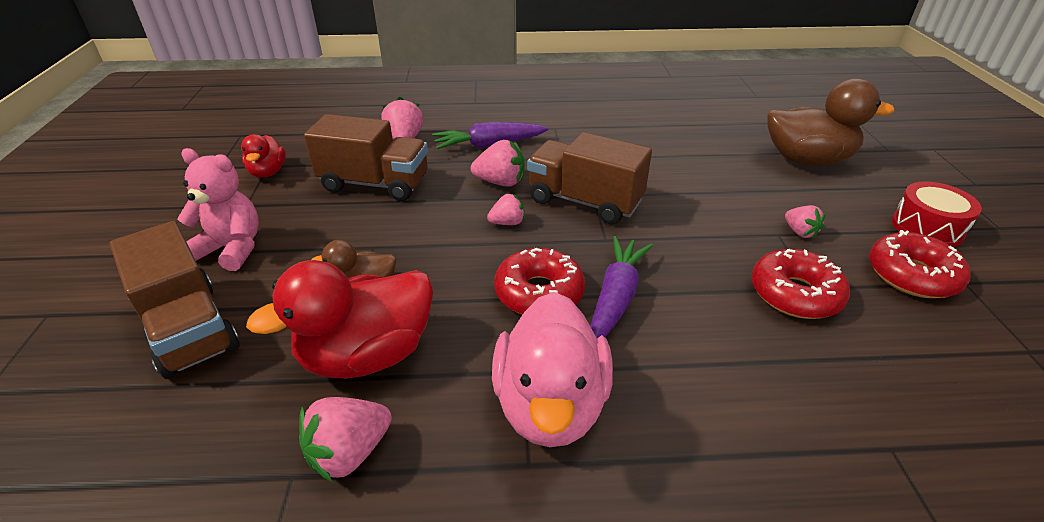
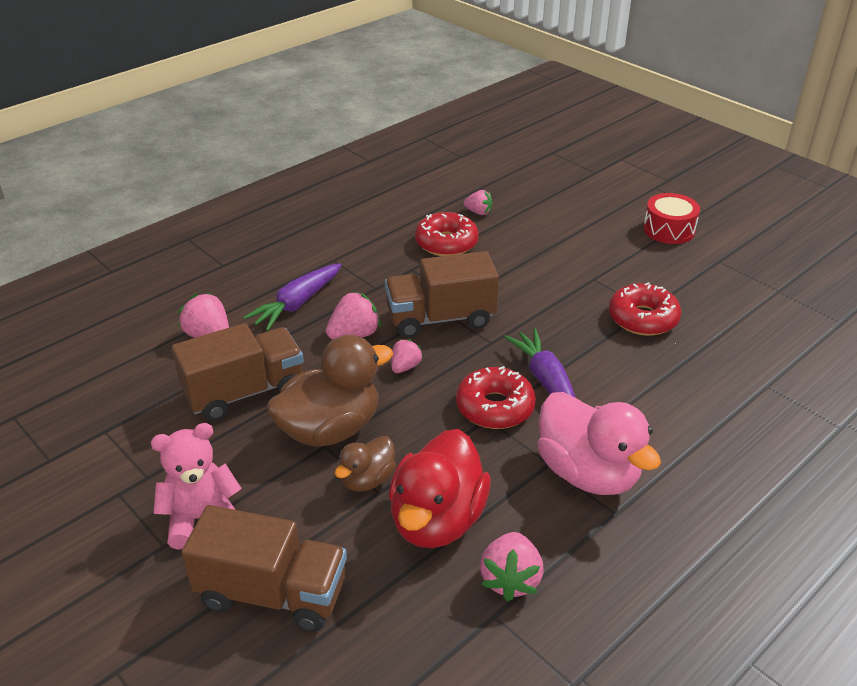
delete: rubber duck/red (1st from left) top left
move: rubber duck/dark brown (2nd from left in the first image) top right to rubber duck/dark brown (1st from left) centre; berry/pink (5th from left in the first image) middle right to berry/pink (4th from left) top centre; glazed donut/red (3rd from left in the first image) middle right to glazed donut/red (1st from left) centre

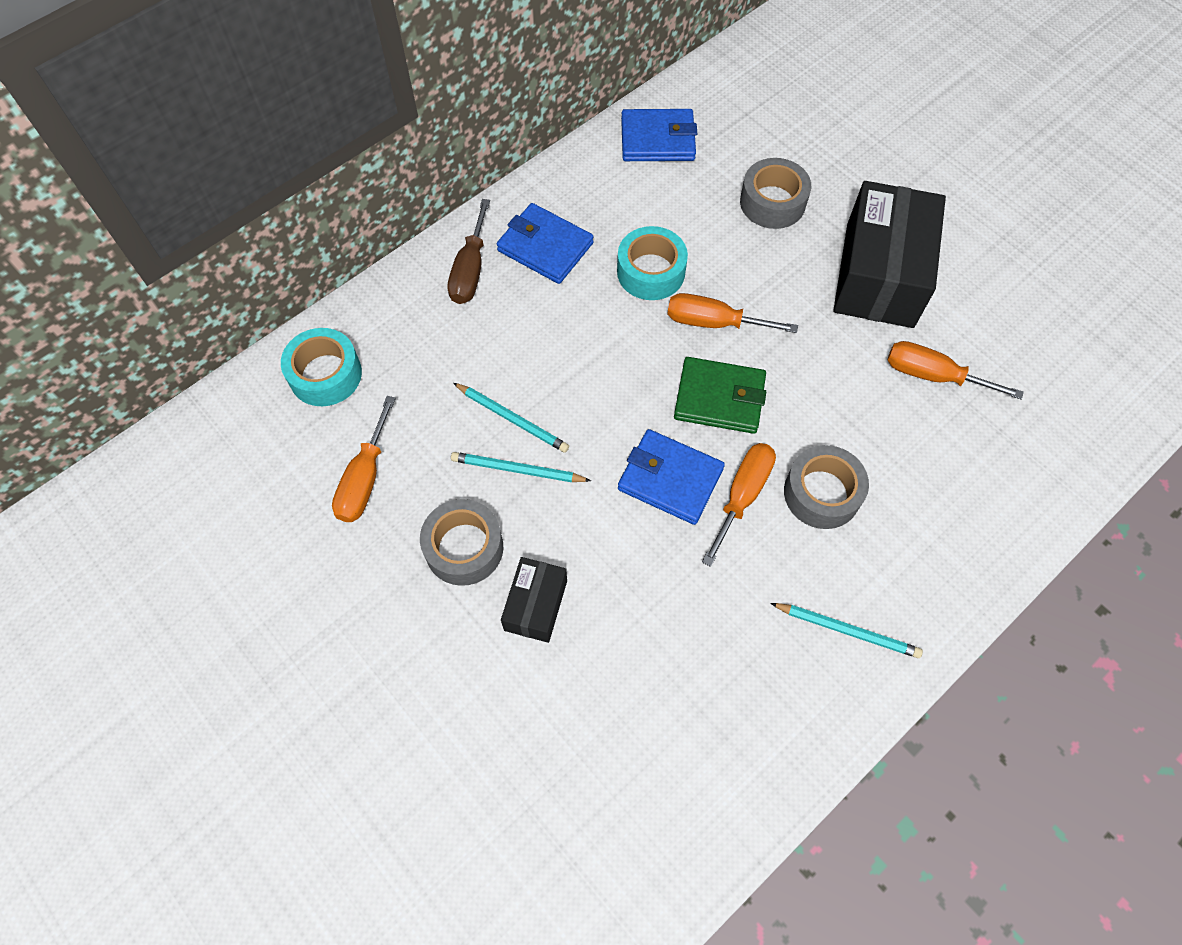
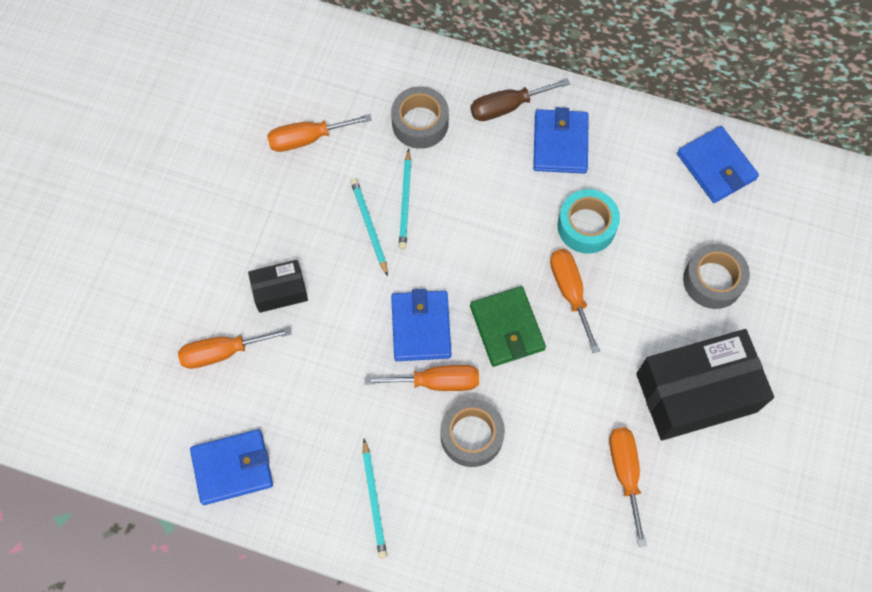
delete: tape/turquoise (1st from left) middle left
insert: flat screwdriver/orange-coloured (1st from left) middle left; card wallet/royal blue (1st from left) bottom left
move: tape/gray (1st from left) centre to top centre

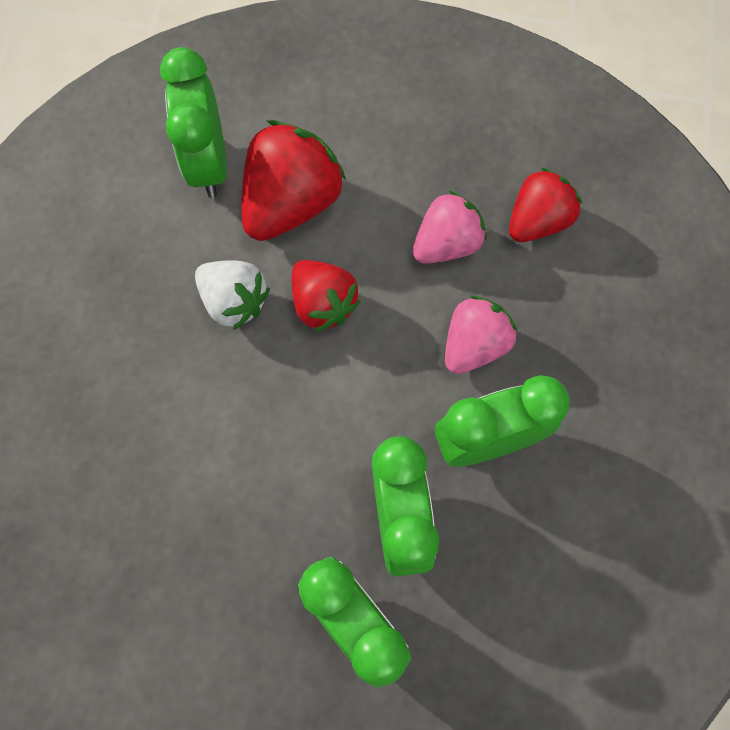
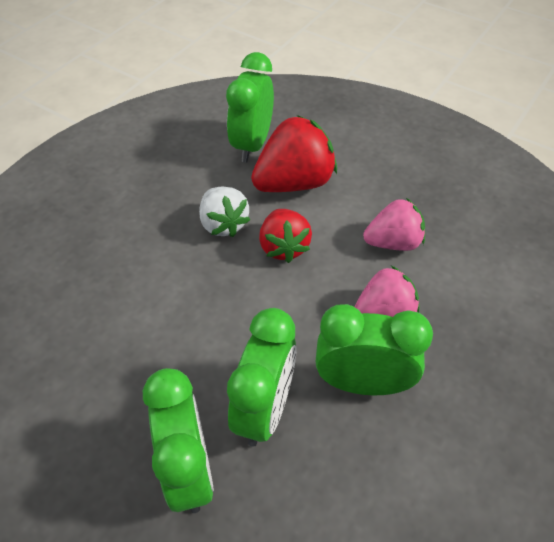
delete: berry/red (3rd from left) top right

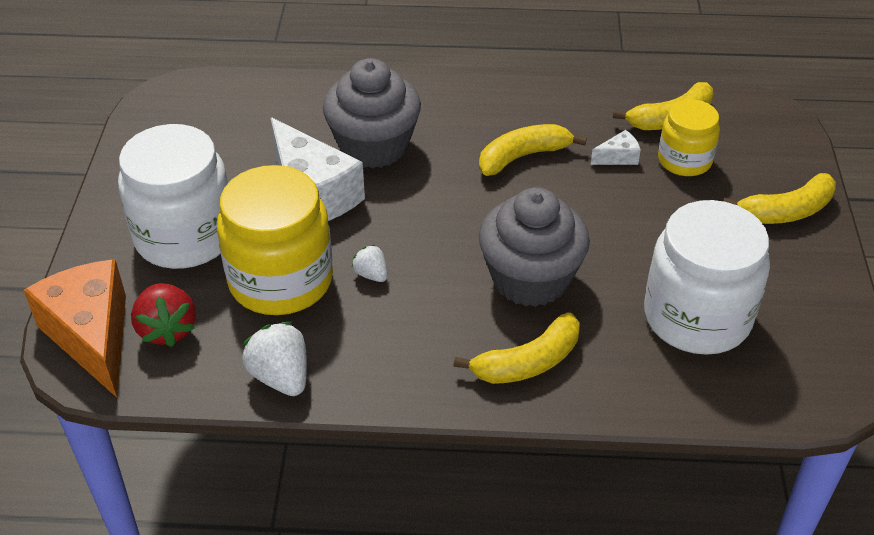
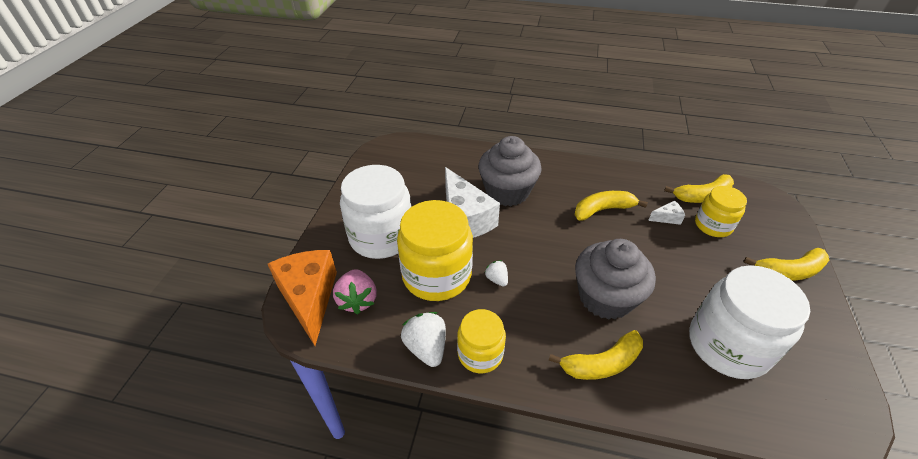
insert: preserve jar/golden (2nd from left) bottom centre
recolor: berry/red middle left to berry/pink centre

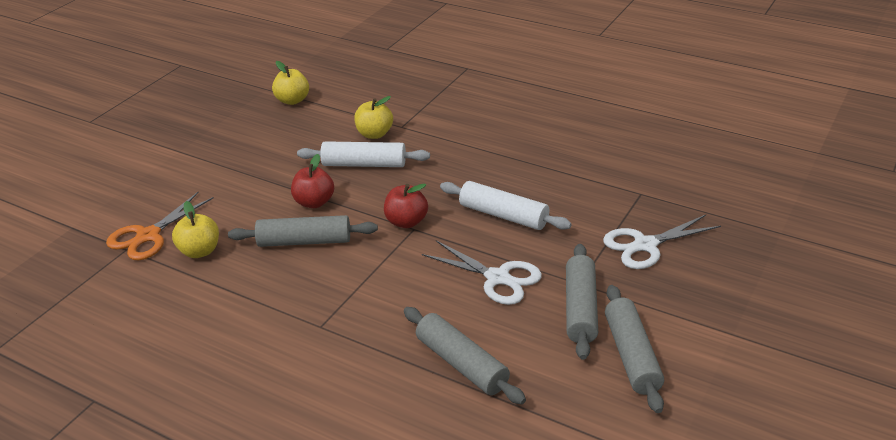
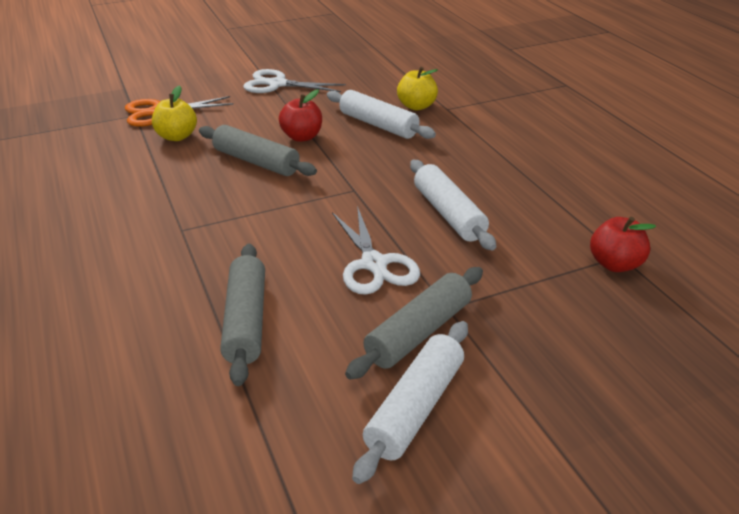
delete: apple fruit/golden (2nd from left) top left
move: apple fruit/red (2nd from left) centre to middle right; scissors/snow-white (2nd from left in the first image) middle right to scissors/snow-white (1st from left) top centre
recolor: dough roller/gray (4th from left) bottom right to dough roller/snow-white (2nd from left) bottom centre

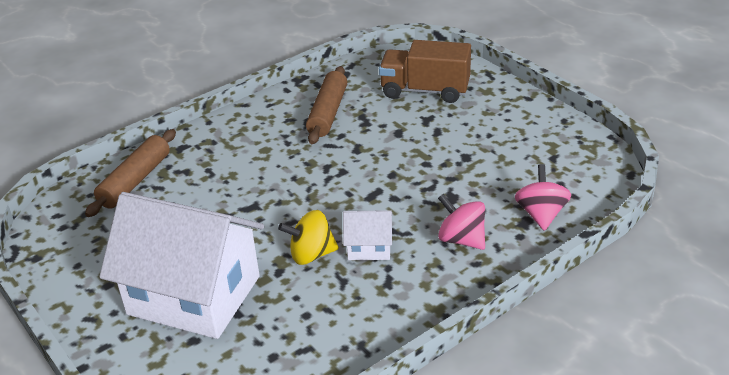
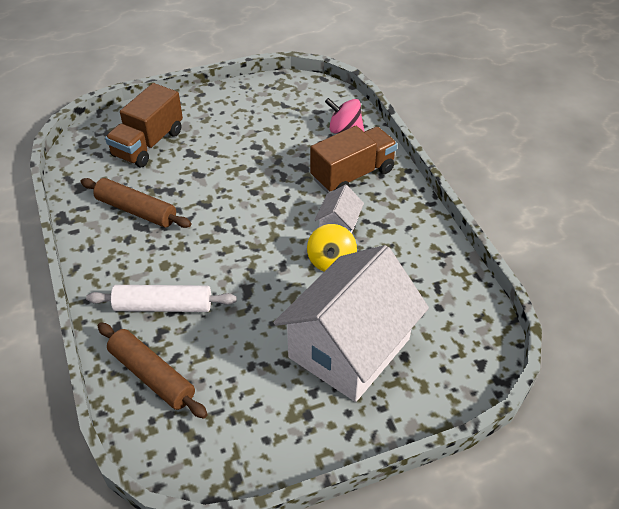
insert: dough roller/snow-white middle left
replace: toy top/pink (1st from left) centre to truck/dark brown (2nd from left) top centre

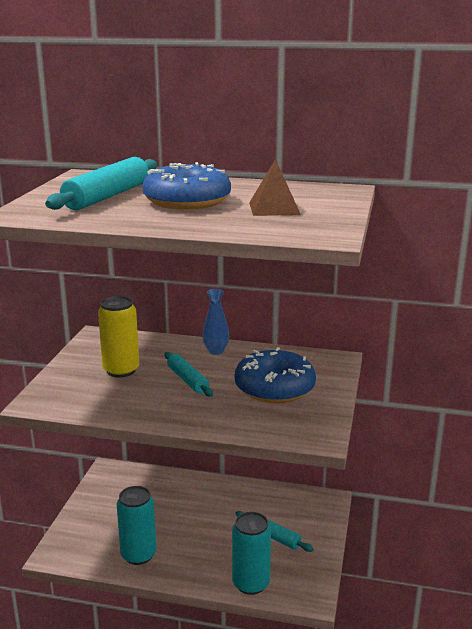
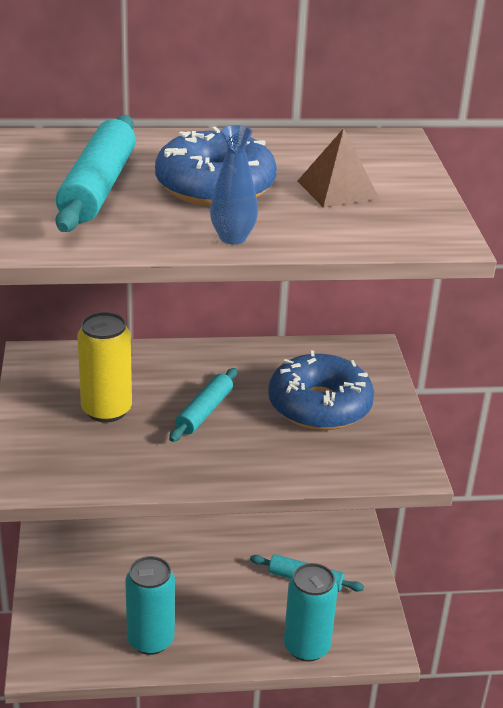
move: flower vase/royal blue centre to top centre
rotate: dough roller/turquoise (2nd from left) centre = centre 75 degrees clockwise

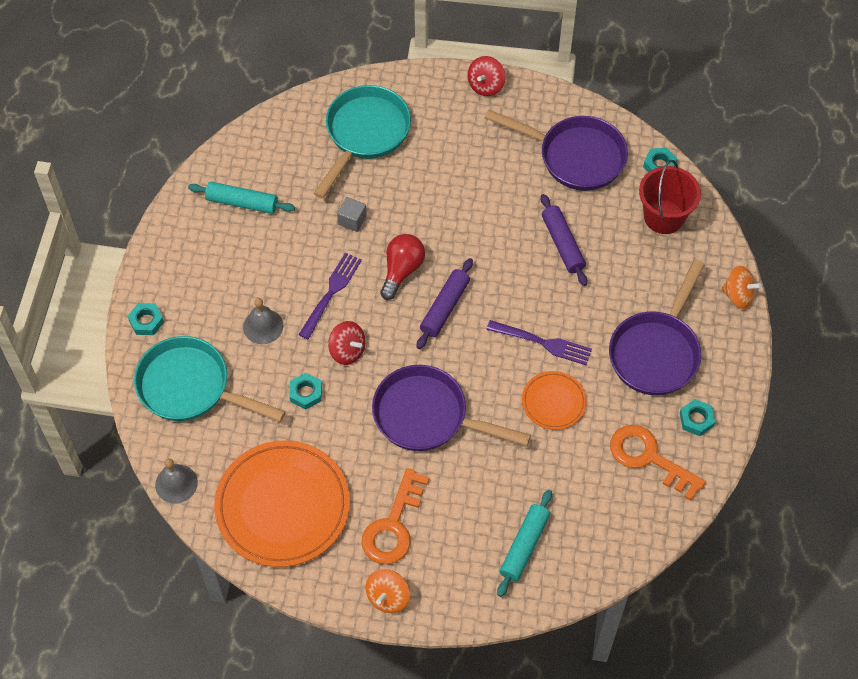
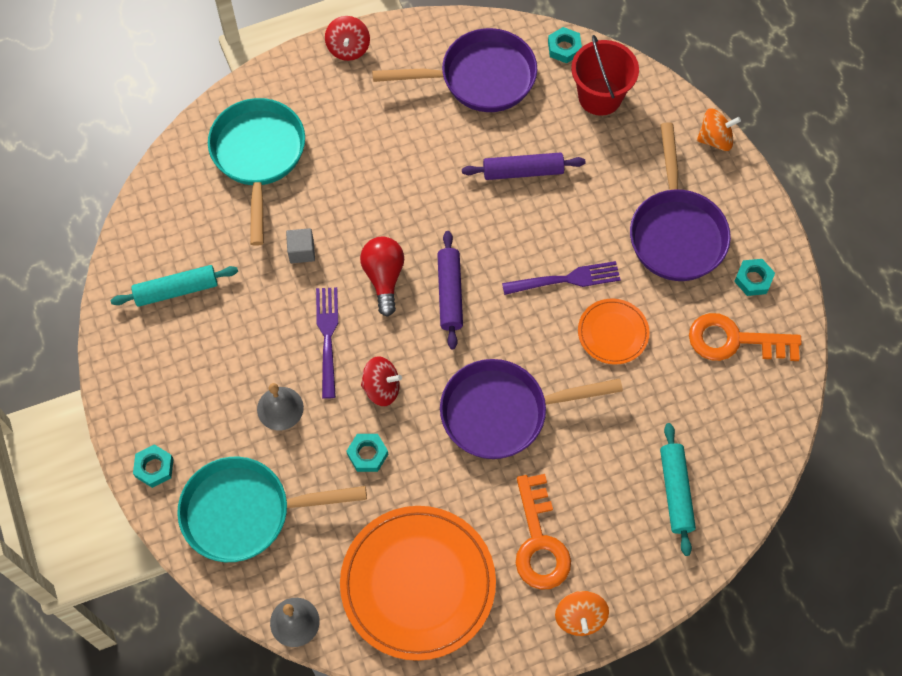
rotate: dough roller/purple (2nd from left) centre = top centre 45 degrees counterclockwise

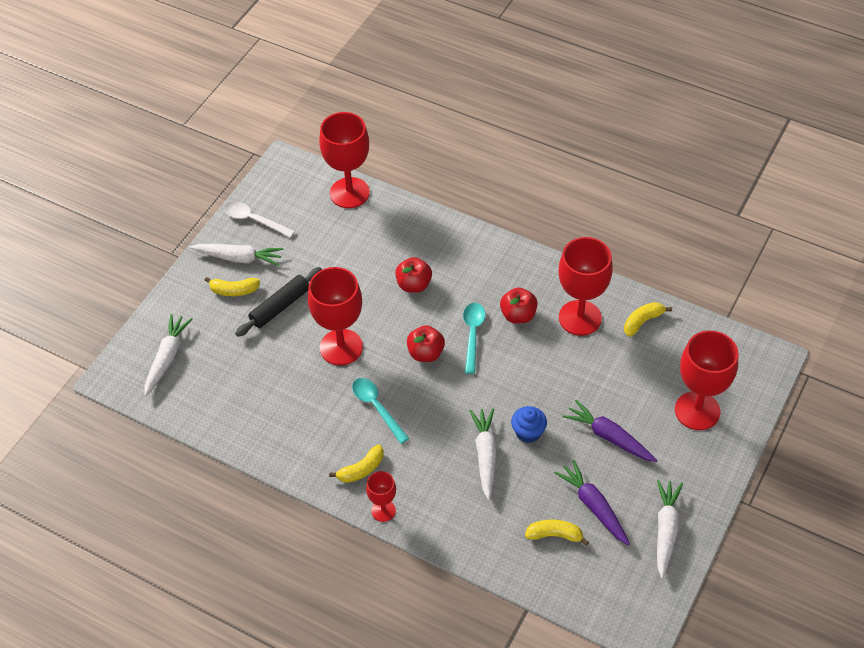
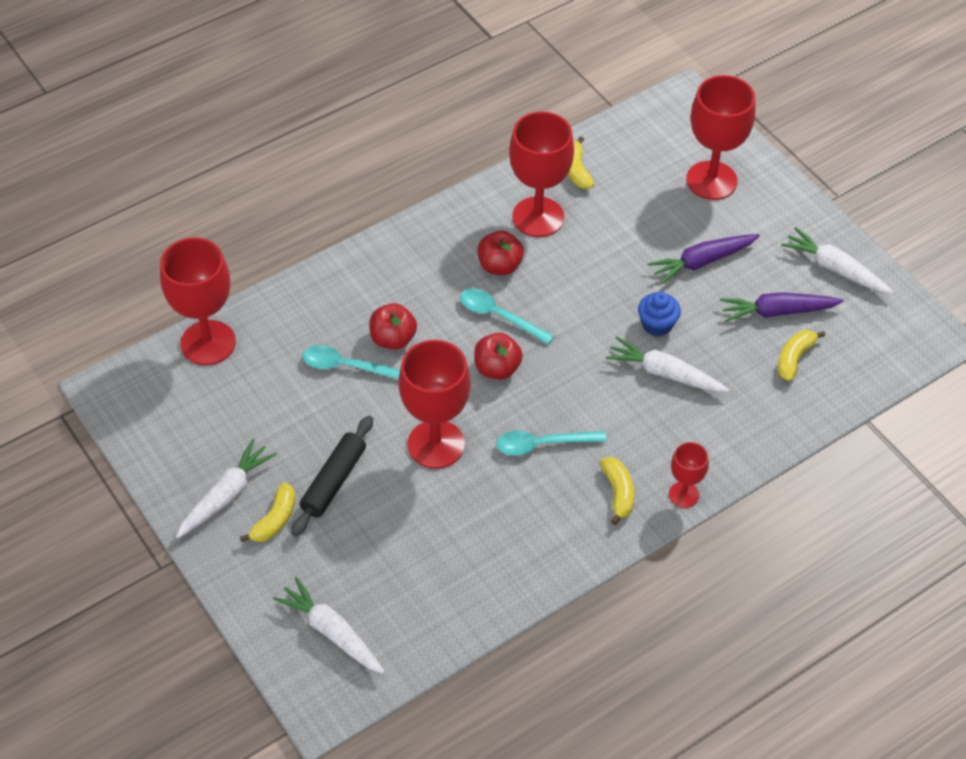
delete: tablespoon/snow-white middle left
insert: tablespoon/turquoise (1st from left) centre
rotate: dough roller/jet-black middle left = centre 45 degrees clockwise

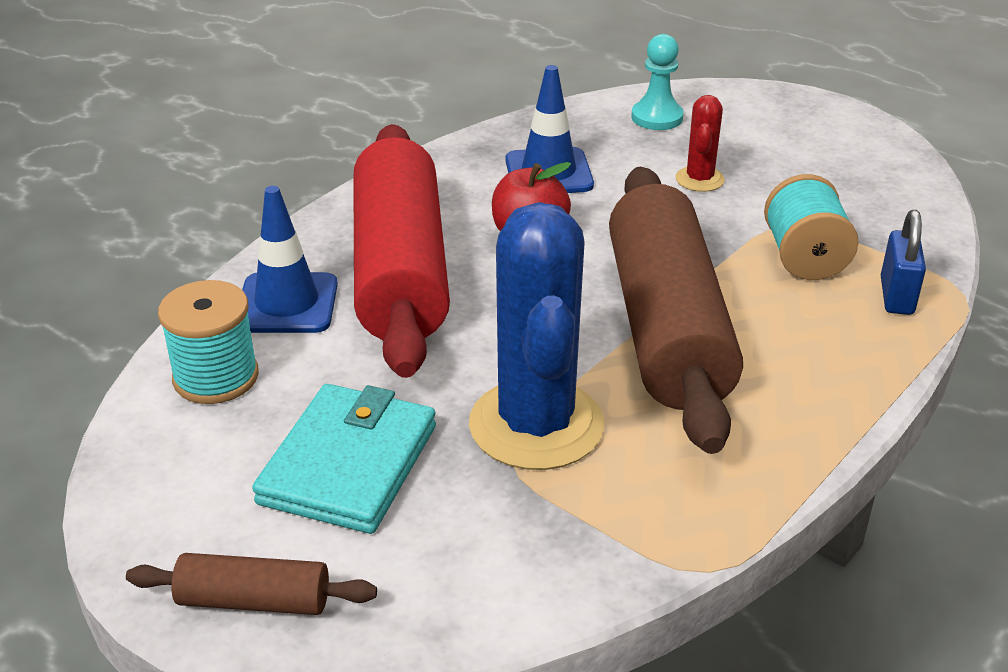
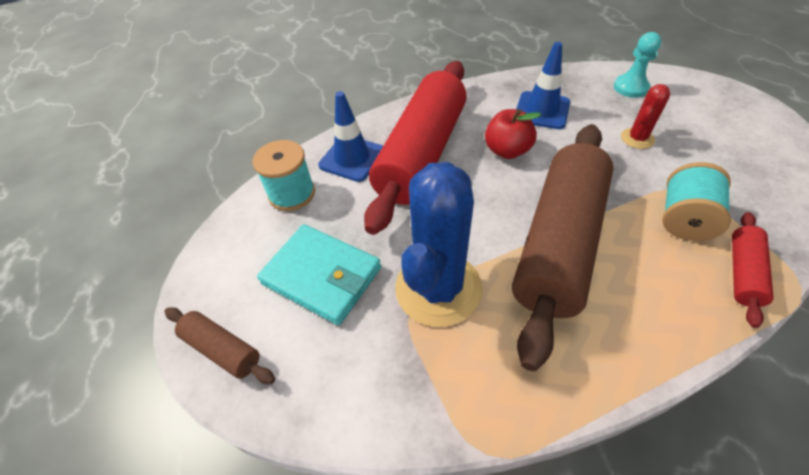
replace: lock/royal blue middle right to dough roller/red (2nd from left) middle right
rotate: card wallet/turquoise bottom centre = centre 75 degrees clockwise

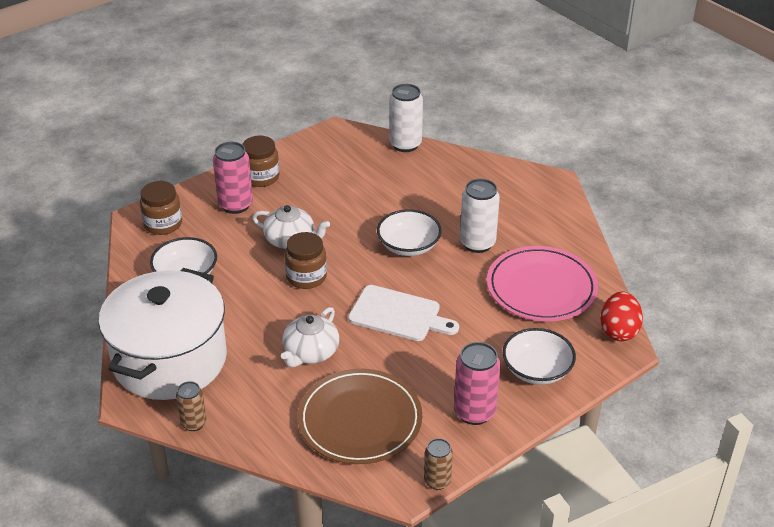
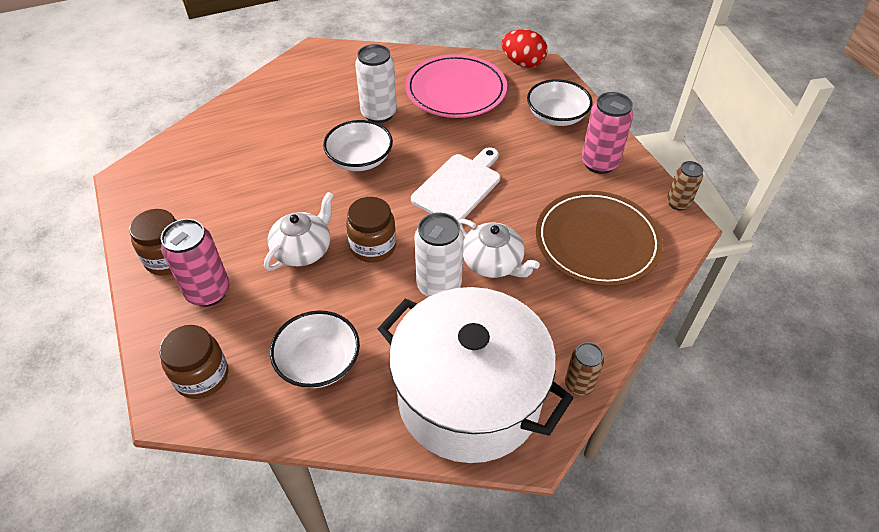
move: can/snow-white (1st from left in the first image) top centre to can/snow-white (2nd from left) centre

